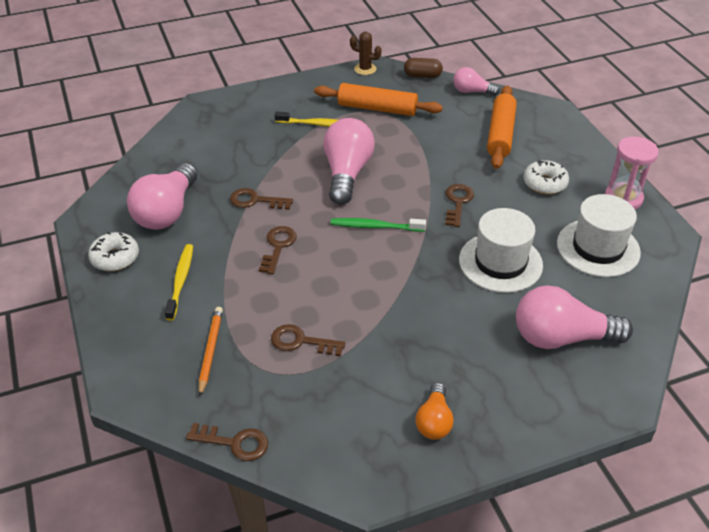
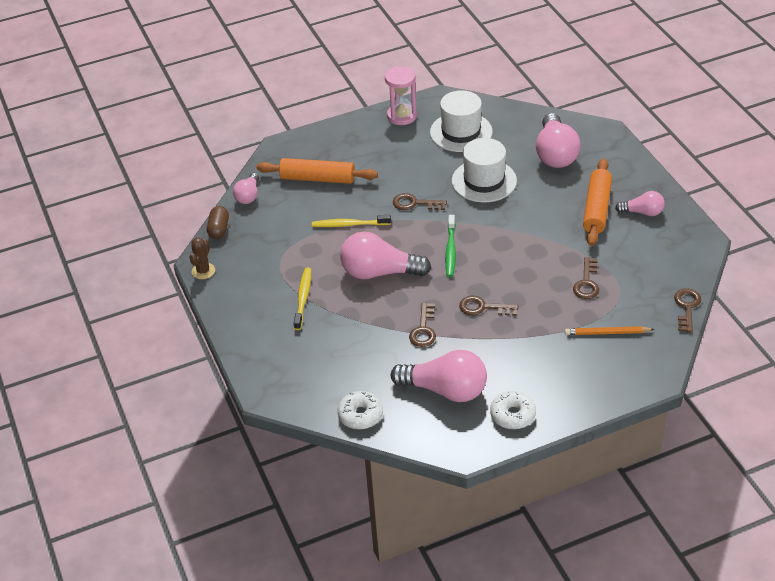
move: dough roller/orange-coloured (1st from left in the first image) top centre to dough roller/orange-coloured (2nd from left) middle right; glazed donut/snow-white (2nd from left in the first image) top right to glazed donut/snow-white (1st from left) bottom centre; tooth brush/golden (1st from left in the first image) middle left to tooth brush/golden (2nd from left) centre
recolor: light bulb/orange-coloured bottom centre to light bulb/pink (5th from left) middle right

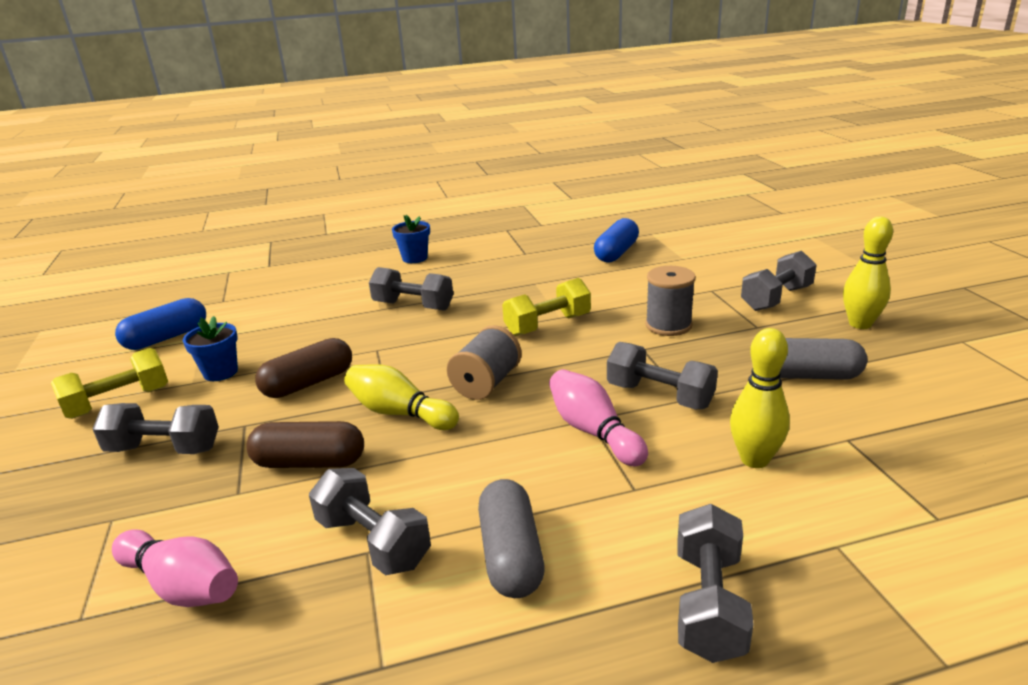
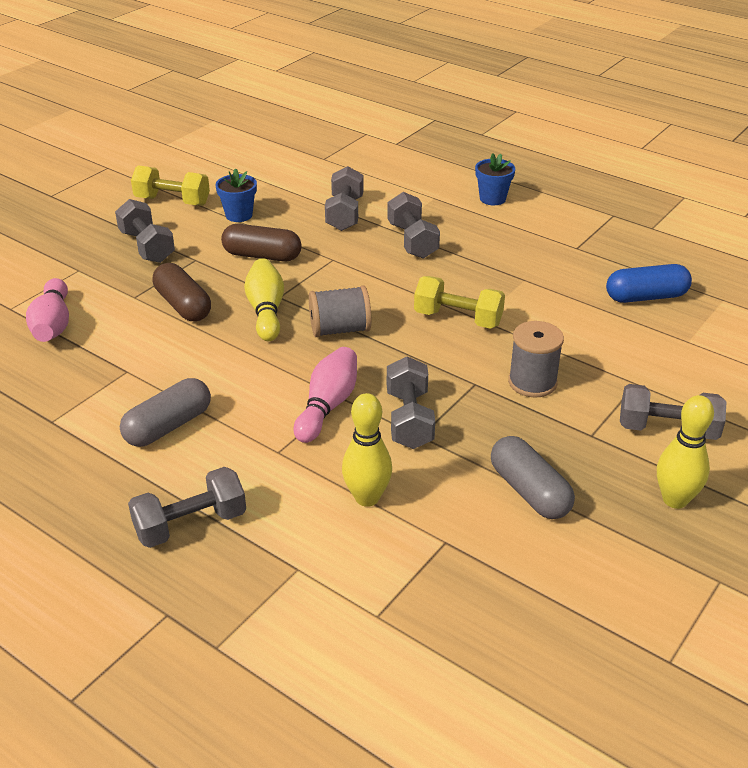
delete: capsule/royal blue (1st from left) middle left
move: dumbbell/gray (2nd from left in the first image) bottom centre to dumbbell/gray (3rd from left) top centre

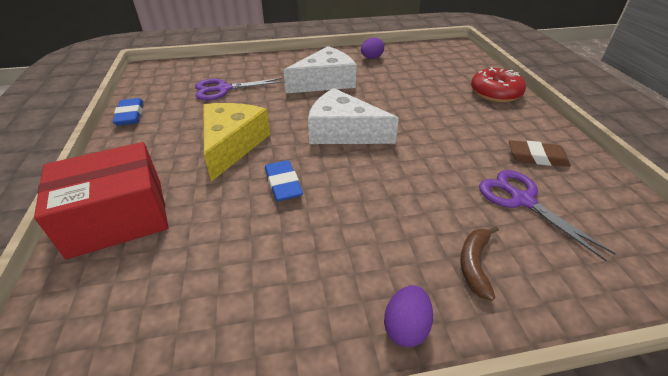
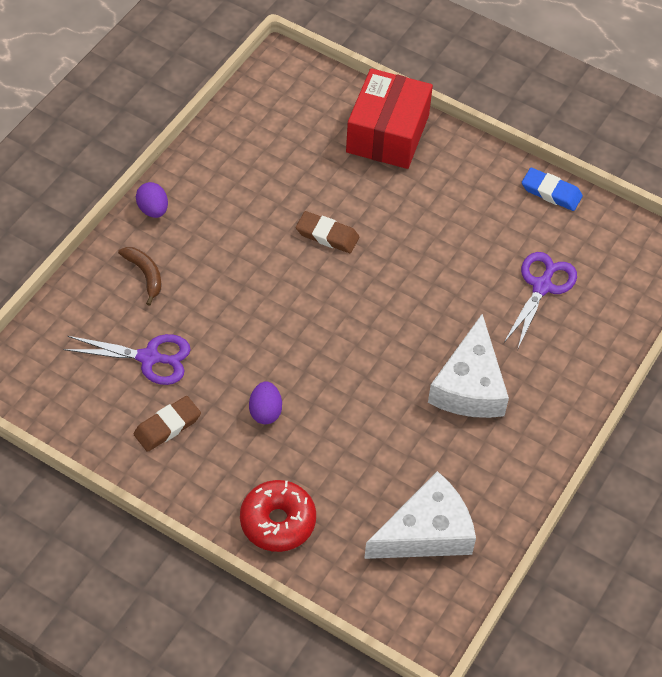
delete: cheese/golden centre
move: egg shape/purple (1st from left in the first image) top centre to egg shape/purple (2nd from left) centre; cheese/snow-white (2nd from left in the first image) top centre to cheese/snow-white (1st from left) bottom centre
recolor: eraser/royal blue (2nd from left) centre to eraser/dark brown (2nd from left) centre

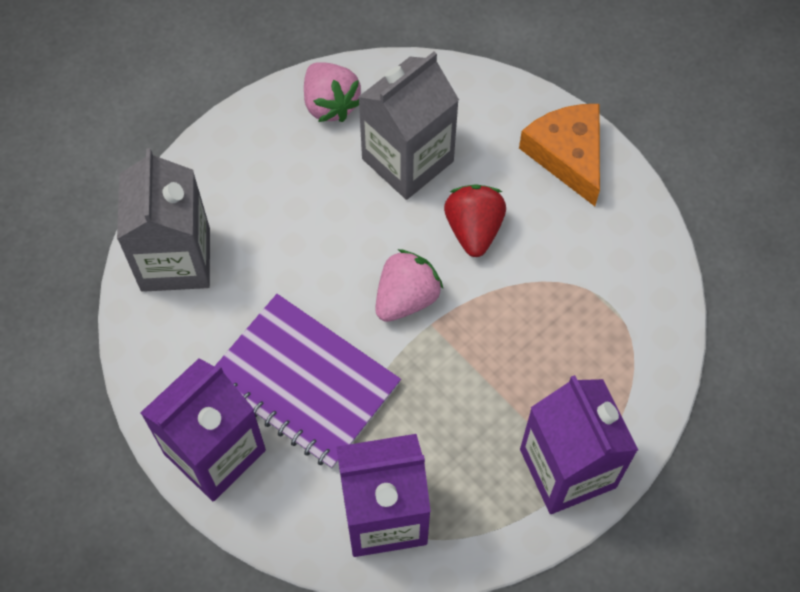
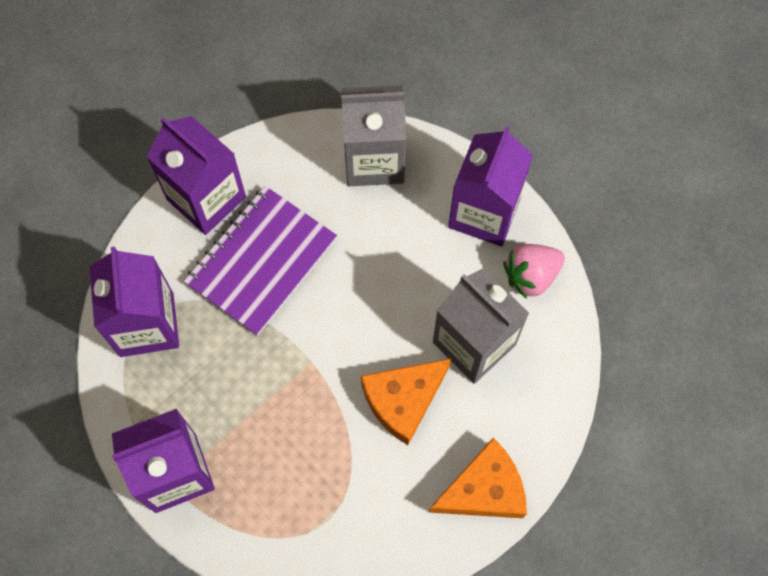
delete: berry/pink (2nd from left) centre
insert: milk carton/purple (4th from left) top centre
replace: berry/red centre to cheese/orange-coloured (1st from left) bottom centre

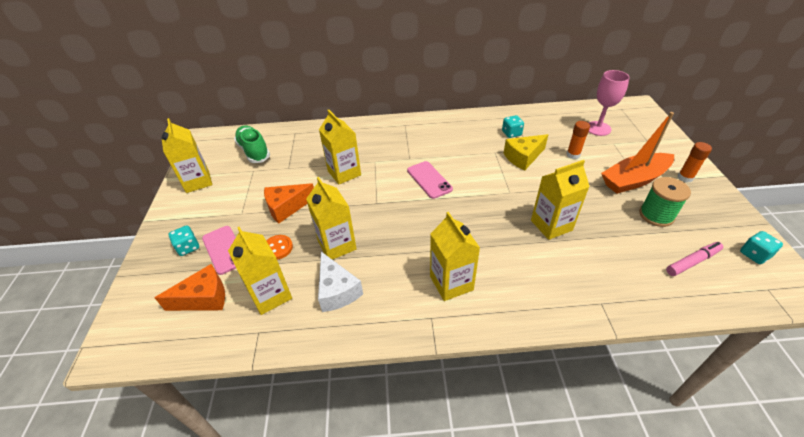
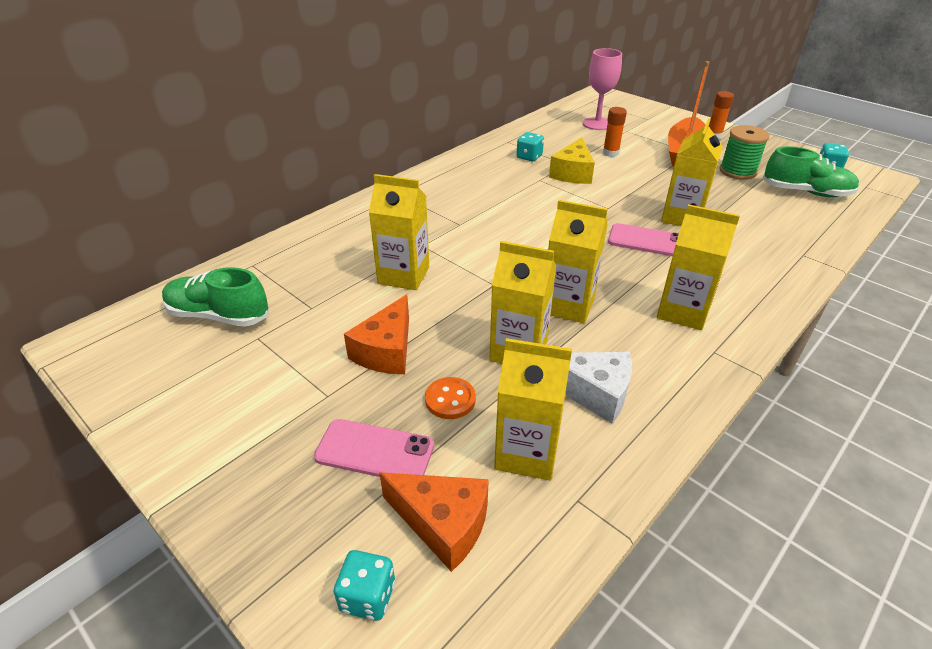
move: milk carton/golden (1st from left in the first image) middle left to milk carton/golden (4th from left) centre; mobile phone/pink (2nd from left) centre to middle right; dice/turquoise (1st from left) middle left to bottom centre
replace: marker/pink middle right to sneaker/leaf-green (2nd from left) top right
rotate: cheese/orange-coloured (1st from left in the first image) middle left = bottom centre 90 degrees clockwise

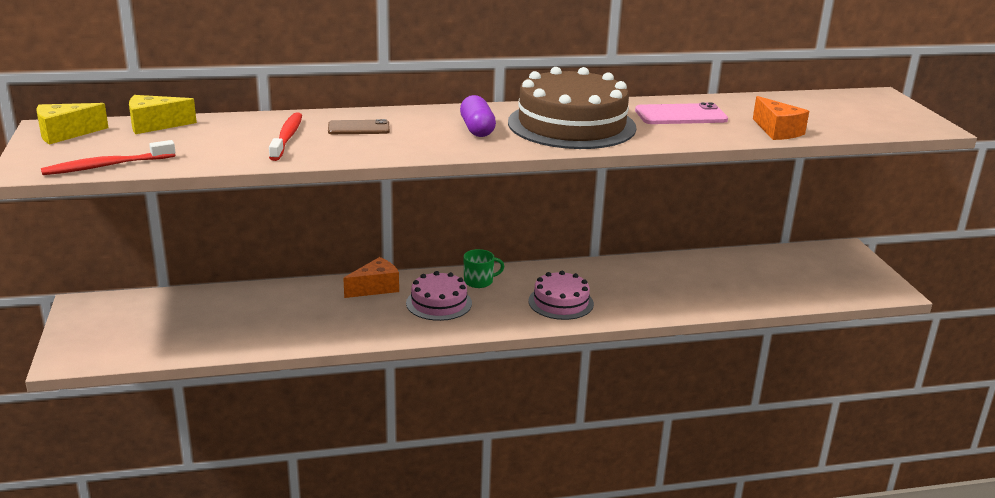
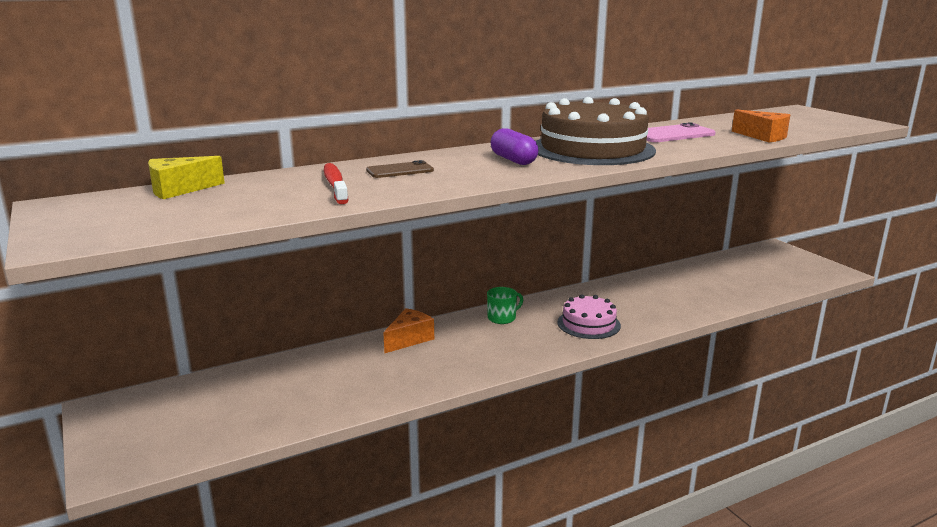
delete: cheese/golden (1st from left) top left; tooth brush/red (1st from left) top left; cake/pink (1st from left) centre

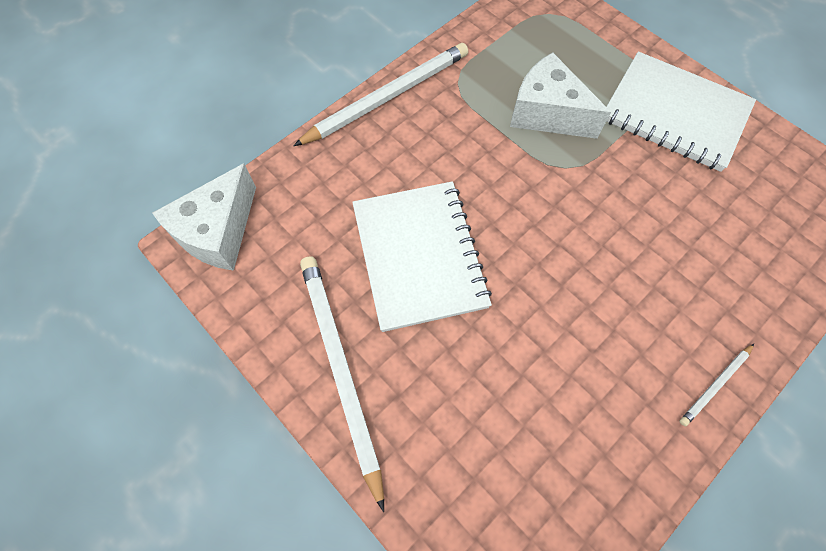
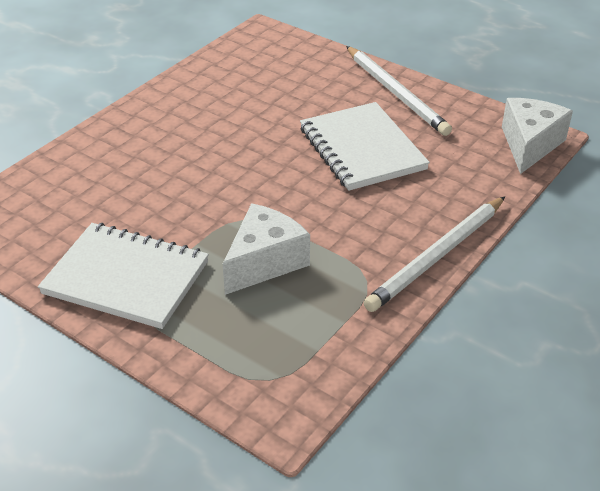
delete: lead pencil/snow-white (3rd from left) bottom right
rotate: cheese/snow-white (2nd from left in the first image) top right = centre 75 degrees counterclockwise

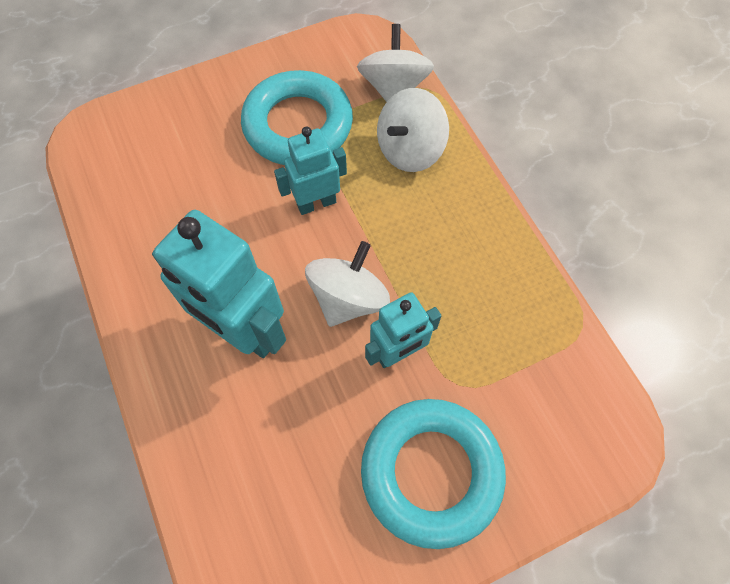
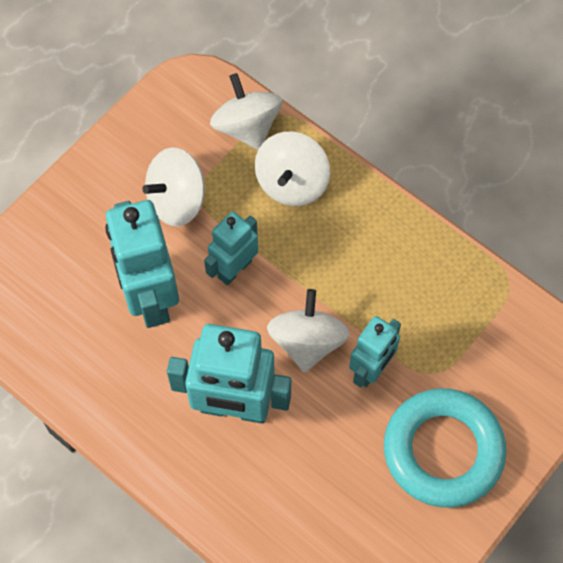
insert: robot/turquoise (1st from left) middle left
replace: torus/turquoise (1st from left) top centre to toy top/snow-white (1st from left) top left

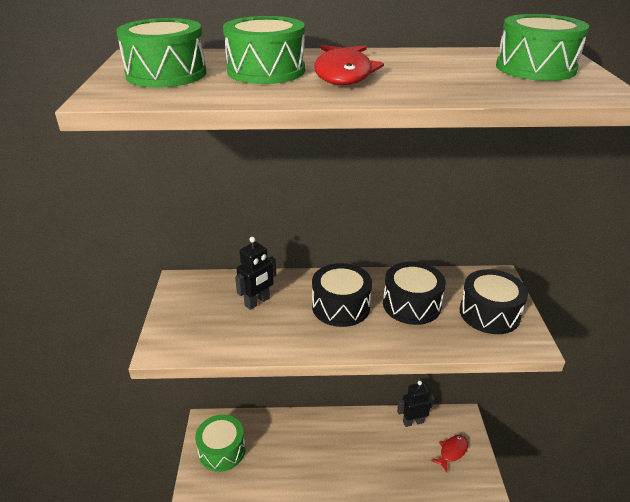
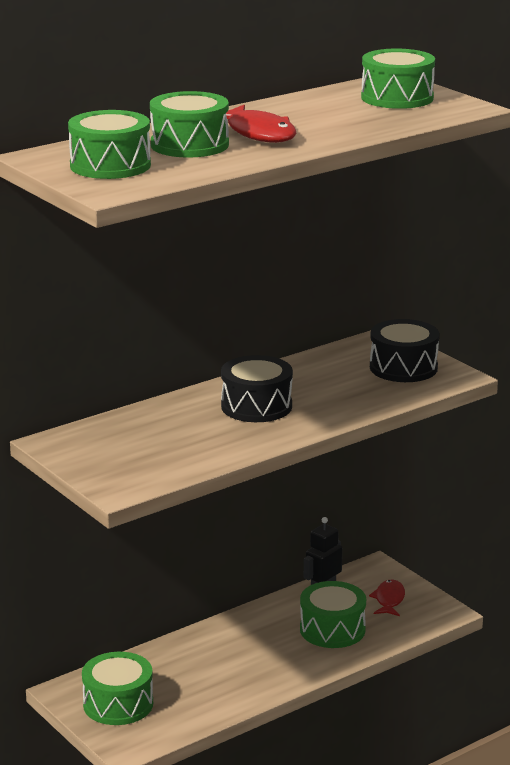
delete: robot/jet-black (1st from left) centre; toy drum/jet-black (2nd from left) centre
insert: toy drum/leaf-green (4th from left) bottom centre

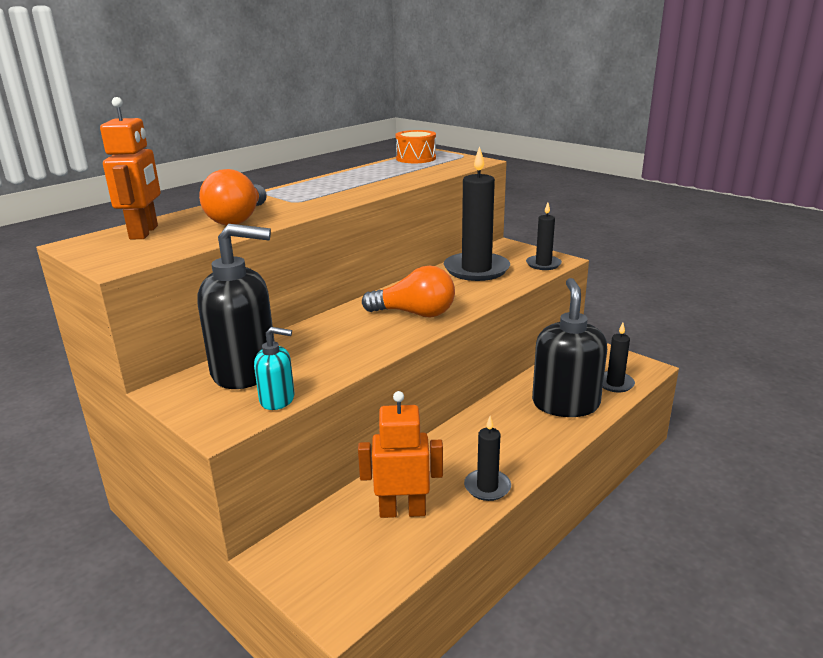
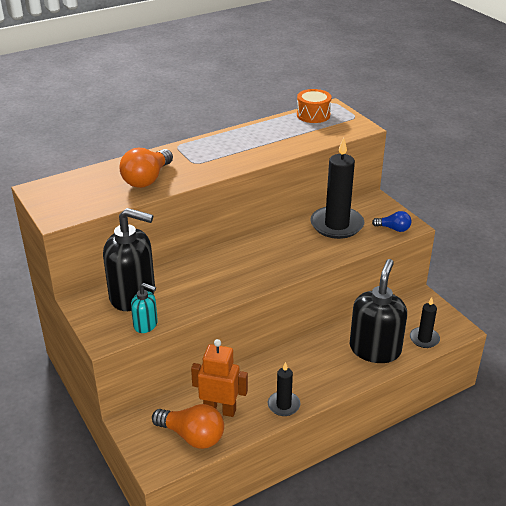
delete: robot/orange-coloured (1st from left) top left
move: light bulb/orange-coloured (2nd from left) centre to bottom centre
replace: pillar candle/jet-black (3rd from left) centre to light bulb/royal blue middle right

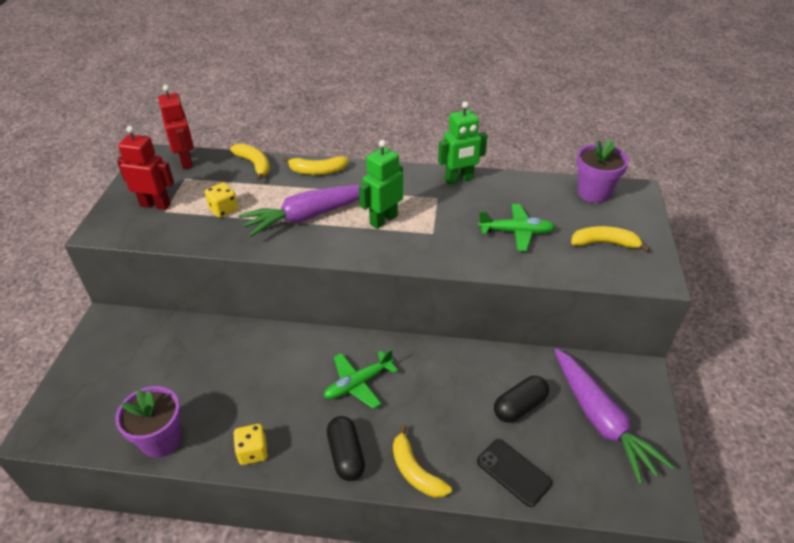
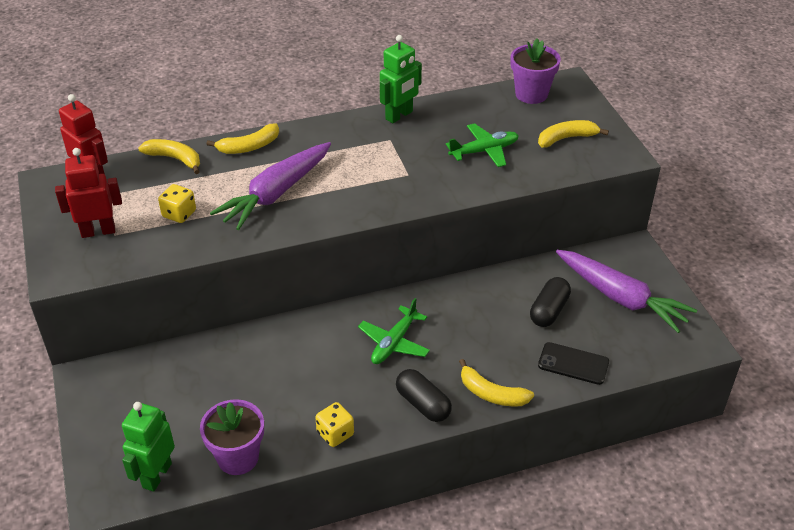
move: robot/leaf-green (1st from left) centre to bottom left

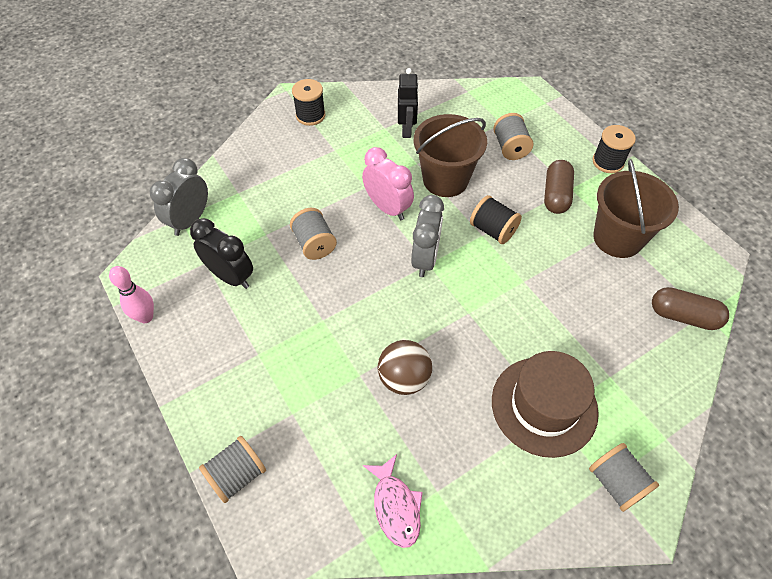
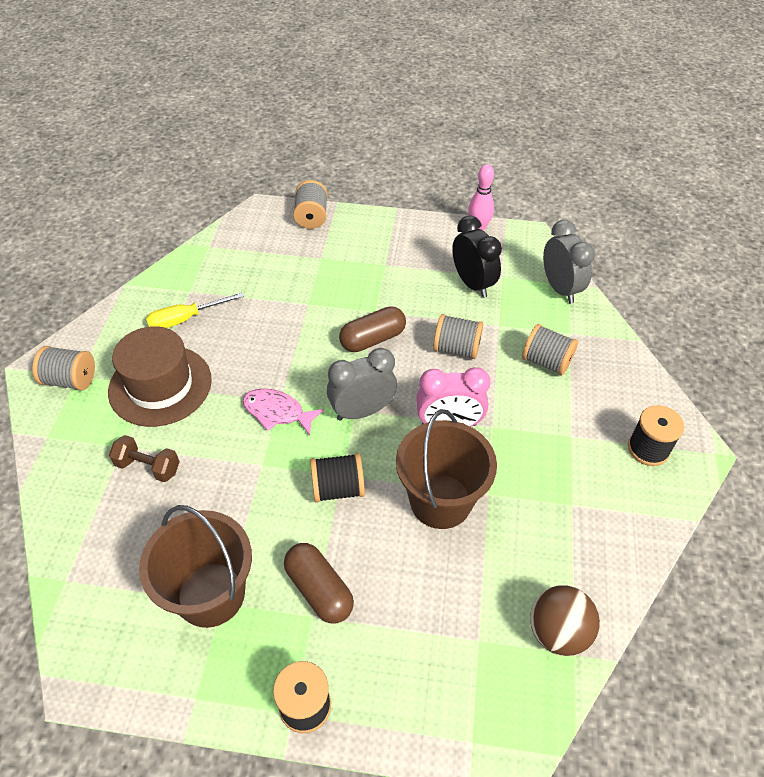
delete: robot/jet-black top centre
insert: flat screwdriver/golden middle left; dumbbell/dark brown middle left
move: bobbin/gray (3rd from left in the first image) top centre to bobbin/gray (4th from left) middle right; capsule/dark brown (2nd from left) middle right to centre; sphere/dark brown centre to bottom right; fish figure/pink bottom centre to centre
rotate: alarm clock/gray (2nd from left in the first image) centre = centre 105 degrees clockwise; alarm clock/jet-black middle left = top centre 105 degrees counterclockwise

